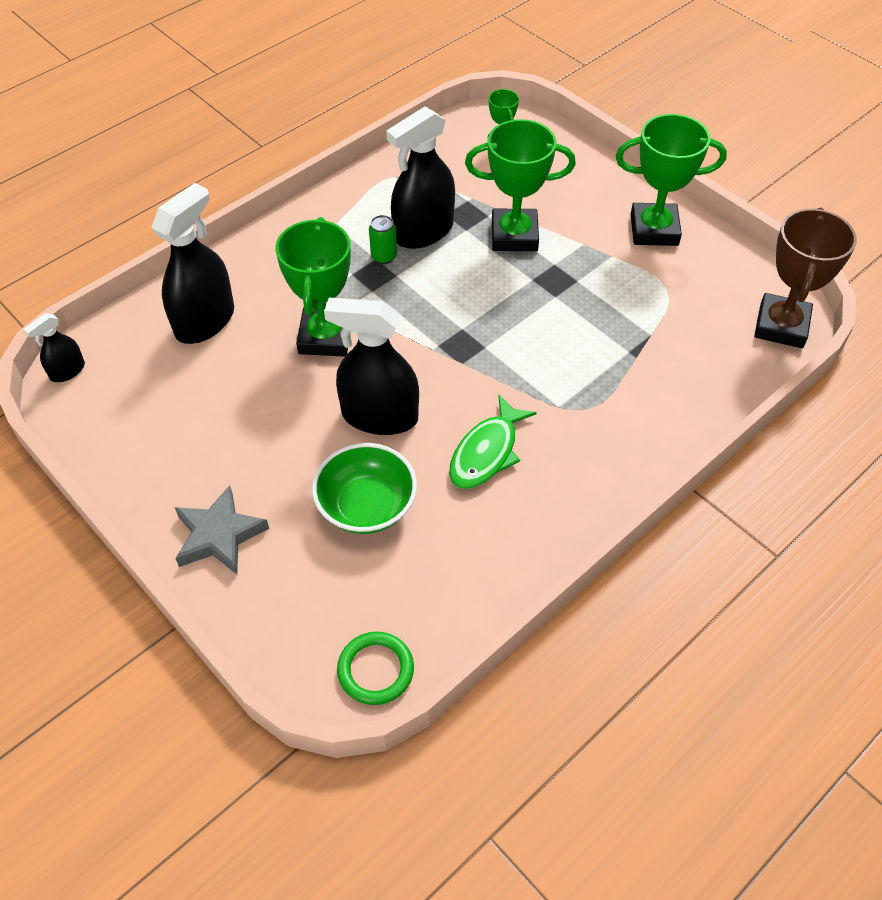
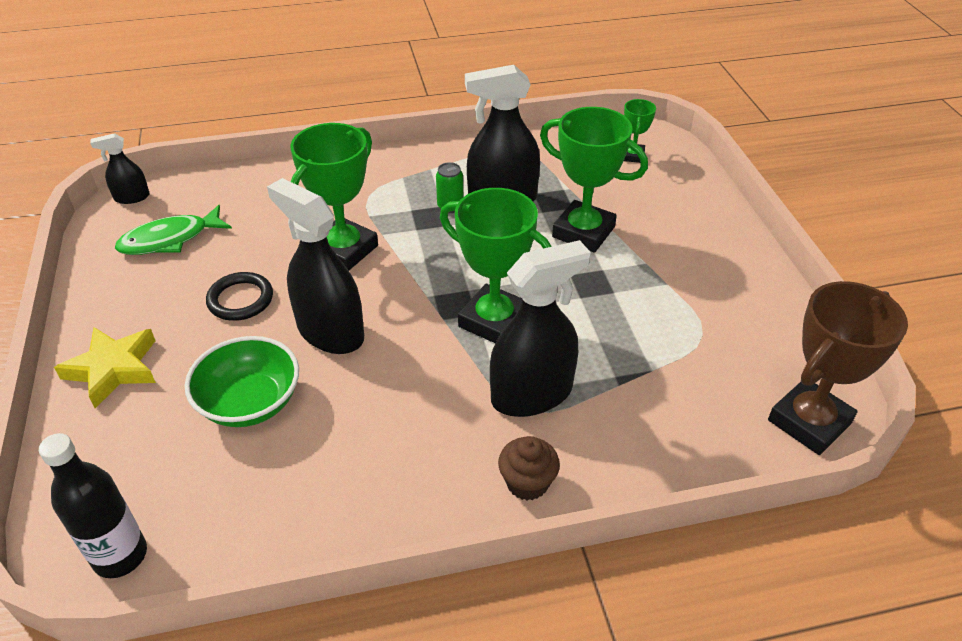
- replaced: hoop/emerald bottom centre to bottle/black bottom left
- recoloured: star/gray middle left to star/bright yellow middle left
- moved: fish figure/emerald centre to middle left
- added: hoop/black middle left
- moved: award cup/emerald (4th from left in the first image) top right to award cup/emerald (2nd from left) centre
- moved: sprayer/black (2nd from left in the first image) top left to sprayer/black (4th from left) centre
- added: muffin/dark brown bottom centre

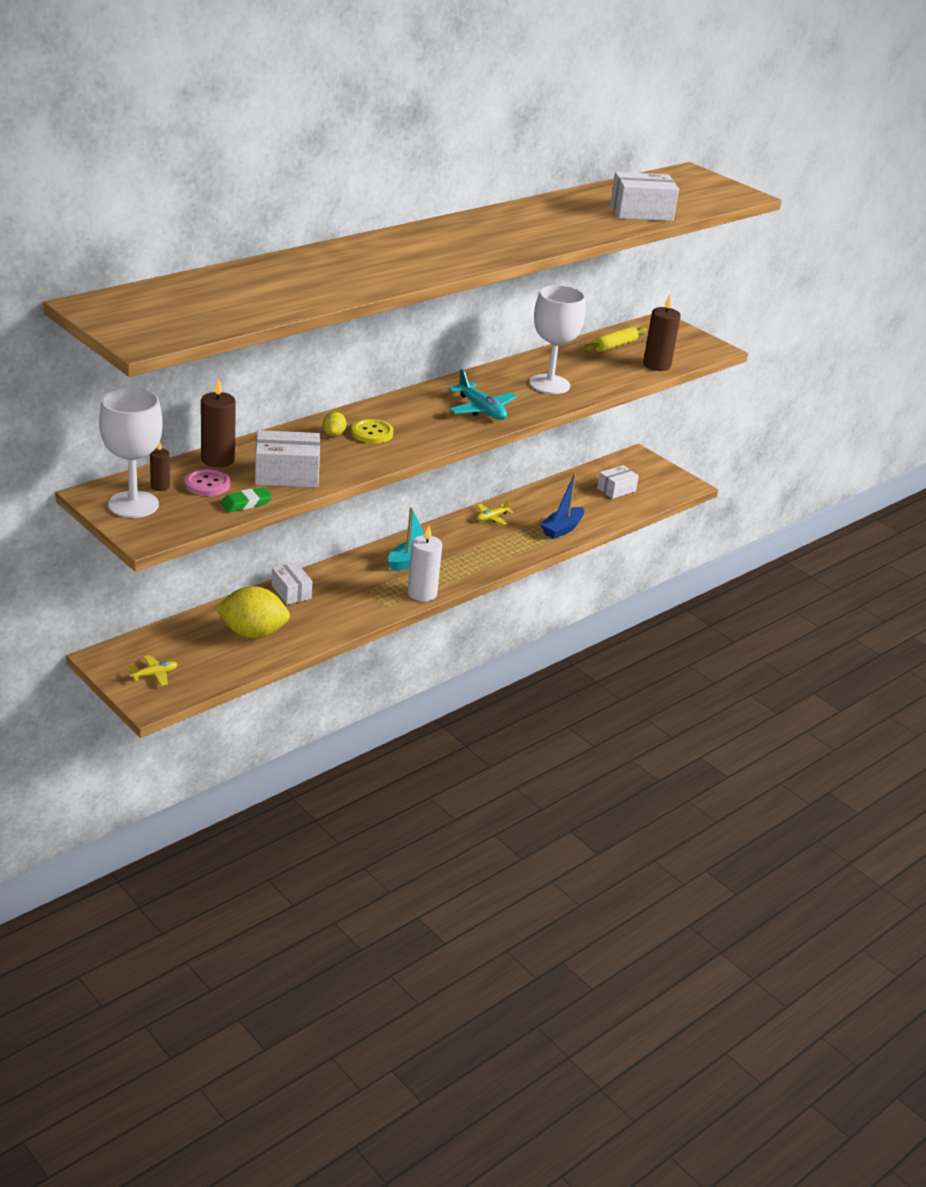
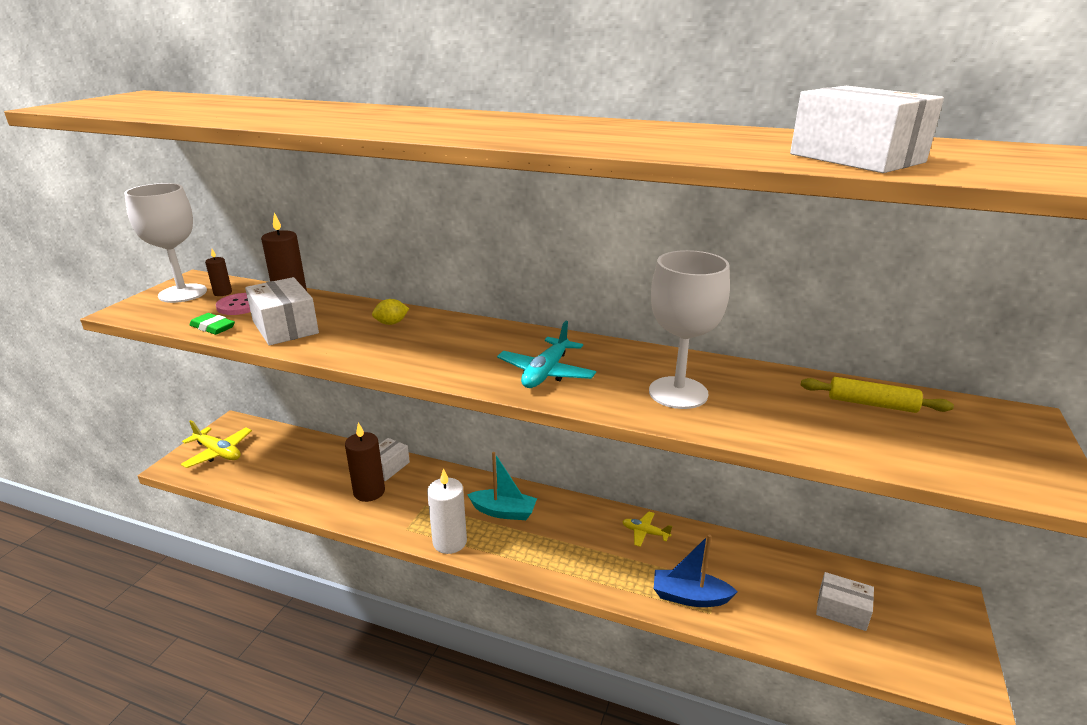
- resized: toy plane/bright yellow (1st from left) middle left = middle left x1.67
- moved: wax candle/dark brown (3rd from left) top right to centre
- removed: citrus fruit/bright yellow (1st from left) middle left
- removed: sewing button/bright yellow centre

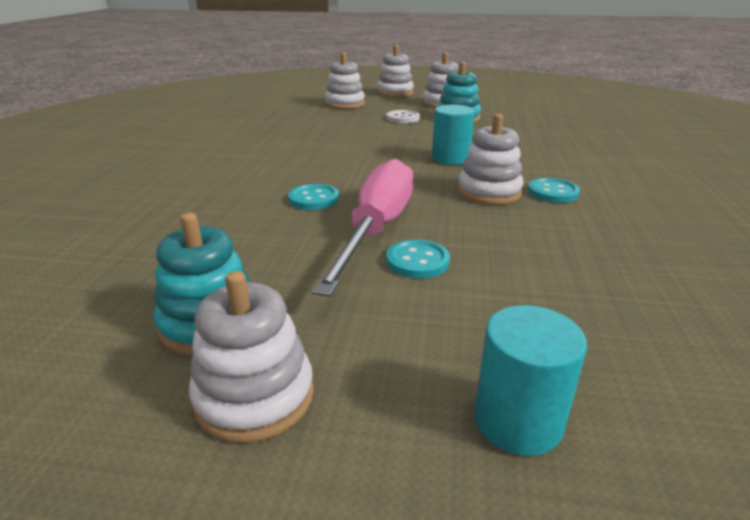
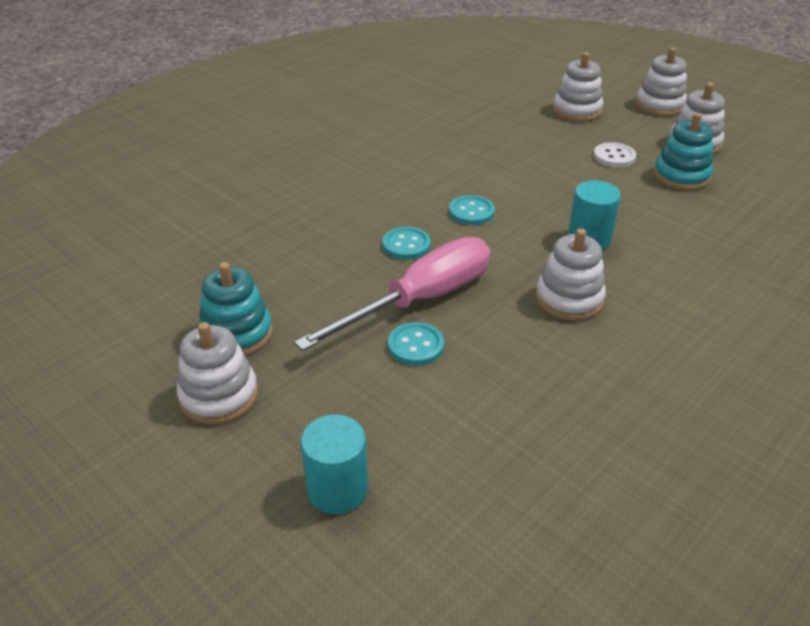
- moved: sewing button/turquoise (3rd from left) middle right to centre

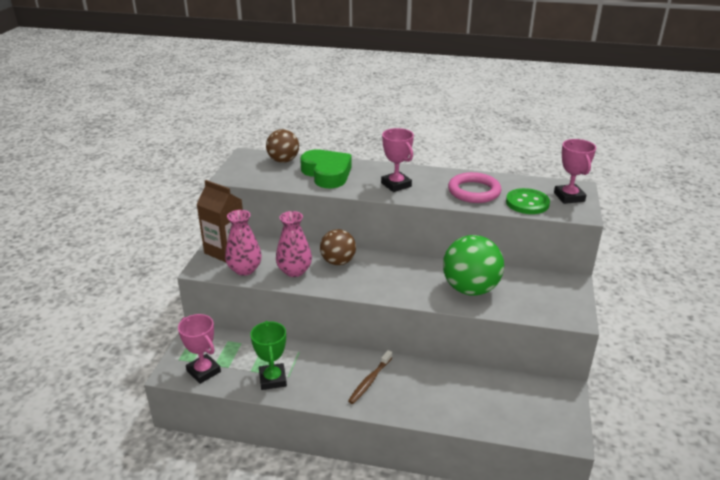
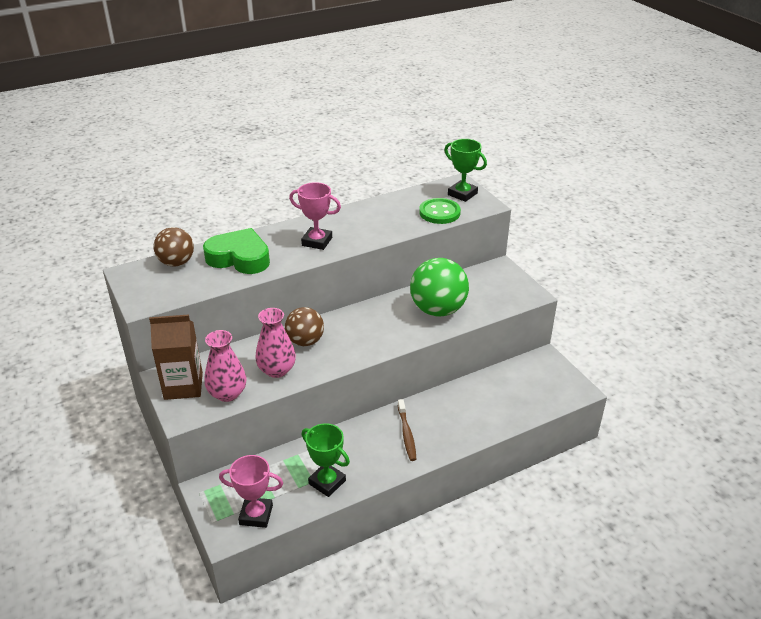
- recoloured: award cup/rosy (3rd from left) middle right to award cup/emerald (2nd from left) top centre
- removed: hoop/rosy centre

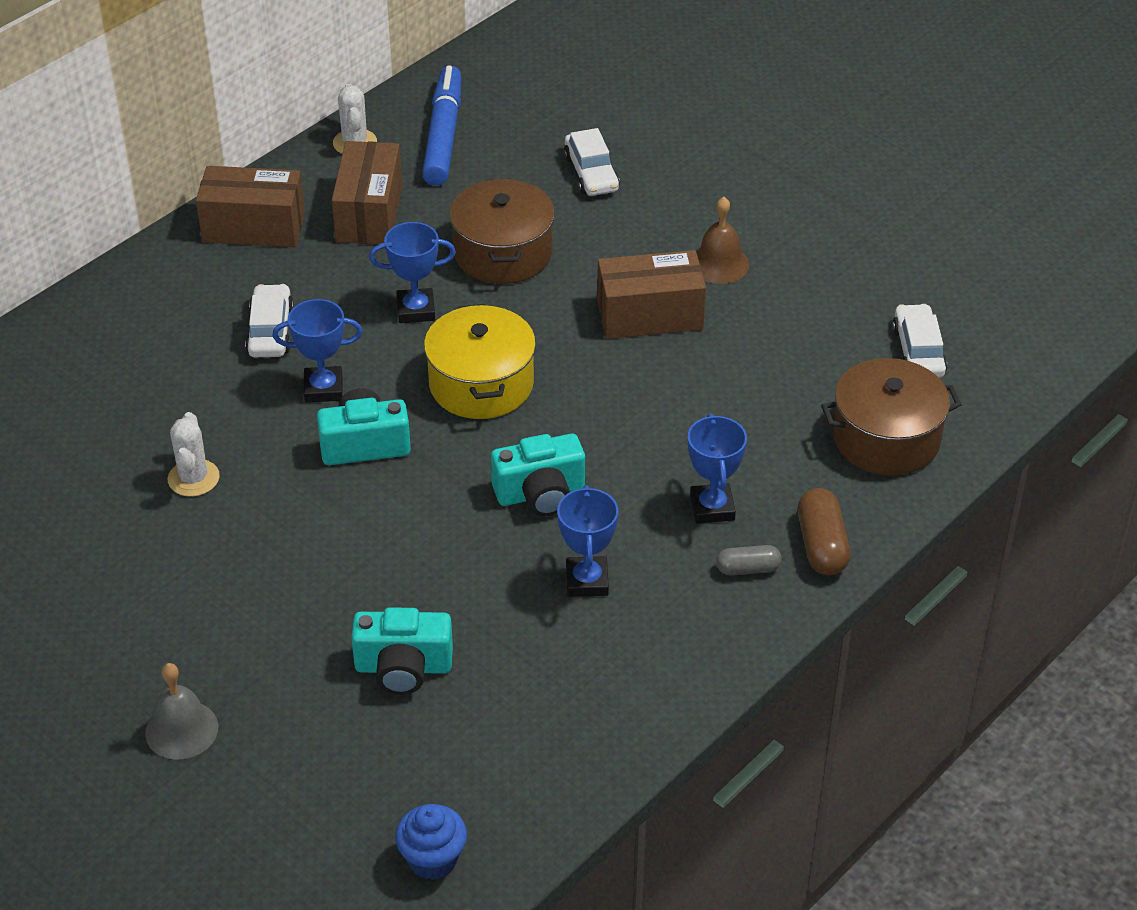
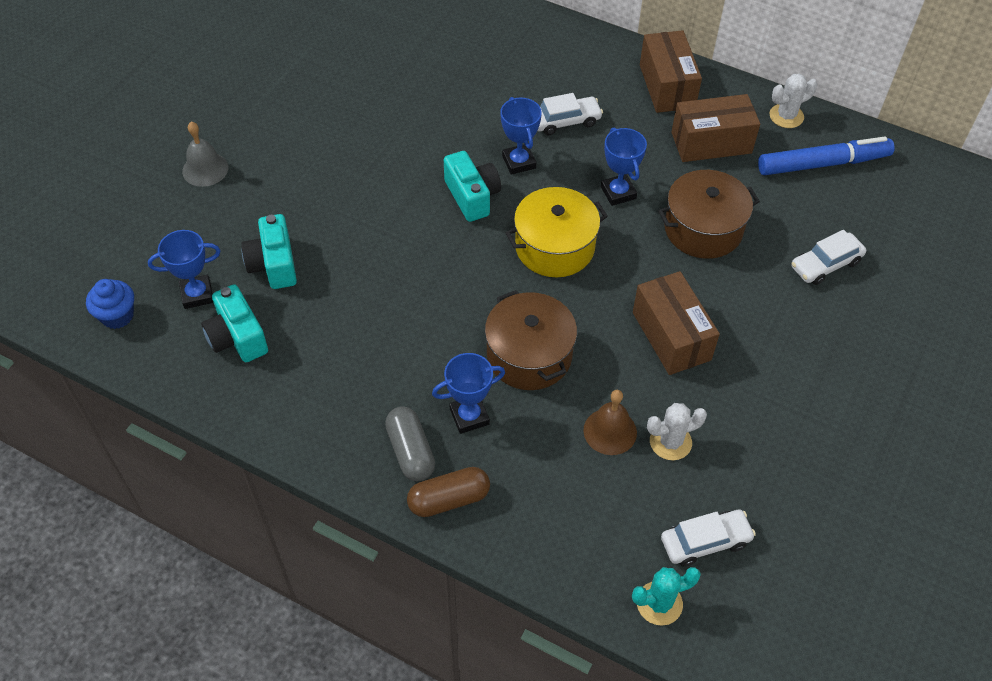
- moved: award cup/cobalt (3rd from left in the first image) centre to award cup/cobalt (1st from left) middle left
- moved: photo camera/turquoise (3rd from left in the first image) centre to photo camera/turquoise (1st from left) middle left
- resized: capsule/gray centre = centre x1.58
- moved: cooking pot/dark brown (2nd from left in the first image) middle right to cooking pot/dark brown (1st from left) centre
- moved: school bell/dark brown top centre to centre
- added: prickly plant/turquoise bottom right
- moved: prickly plant/white (1st from left) middle left to middle right

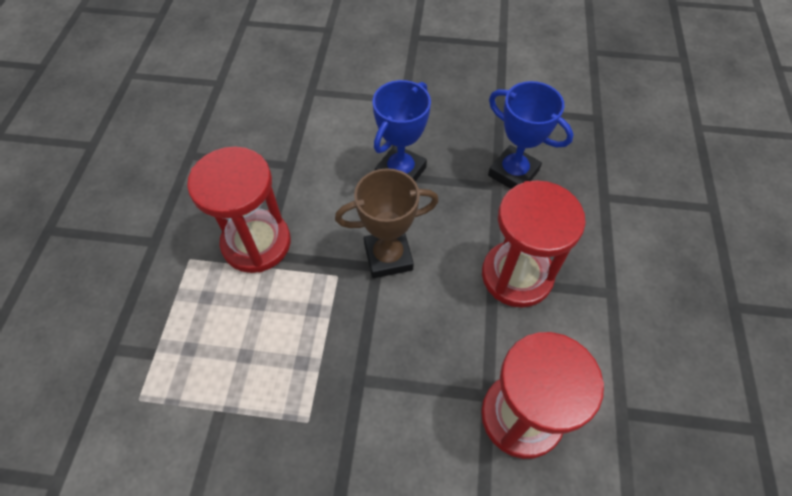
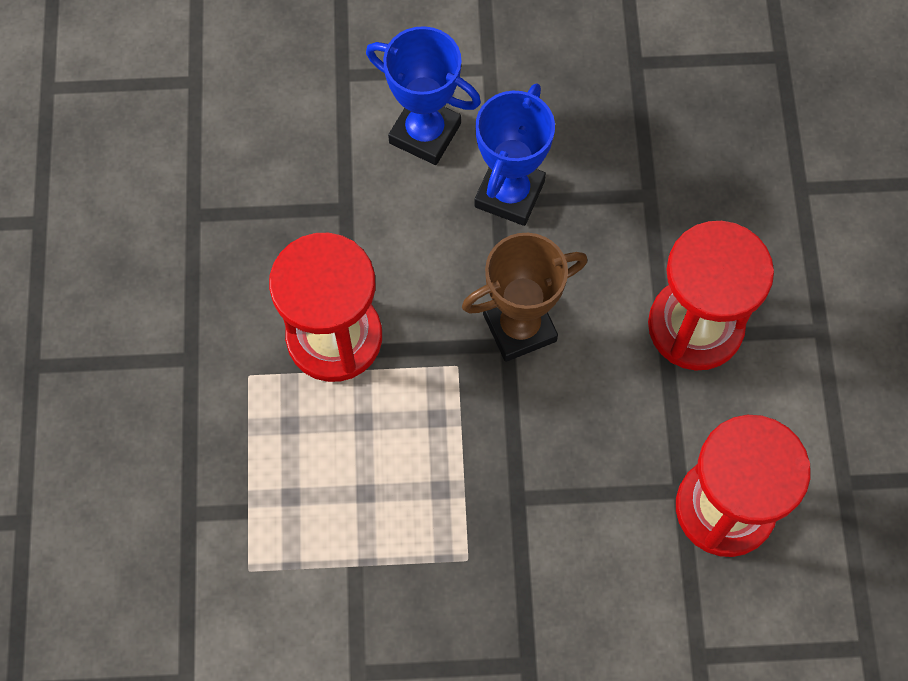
- moved: award cup/cobalt (2nd from left in the first image) top right to award cup/cobalt (1st from left) top centre

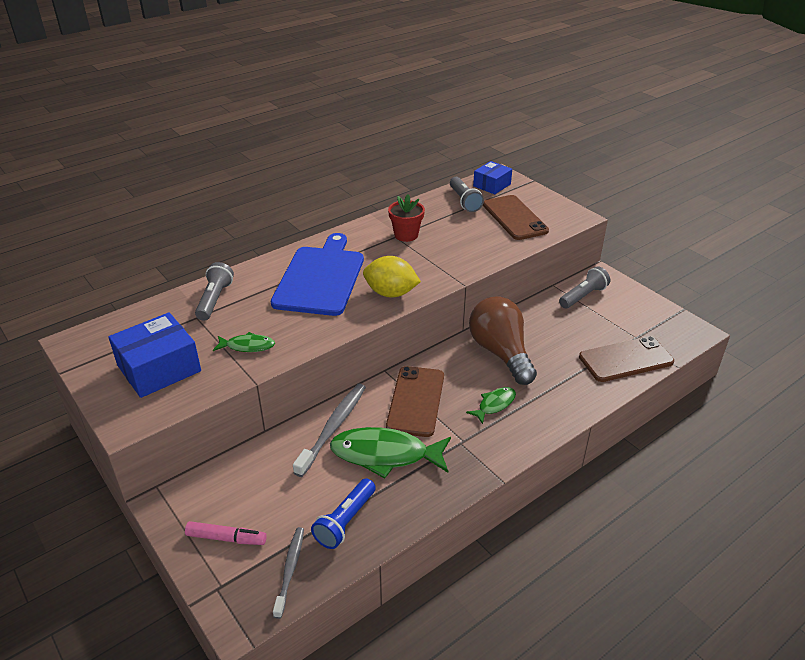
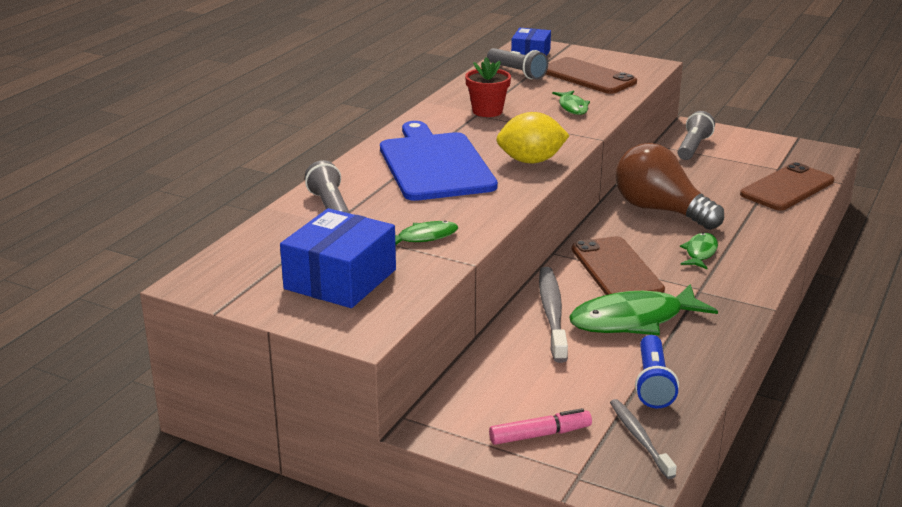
- added: fish figure/emerald (2nd from left) top centre

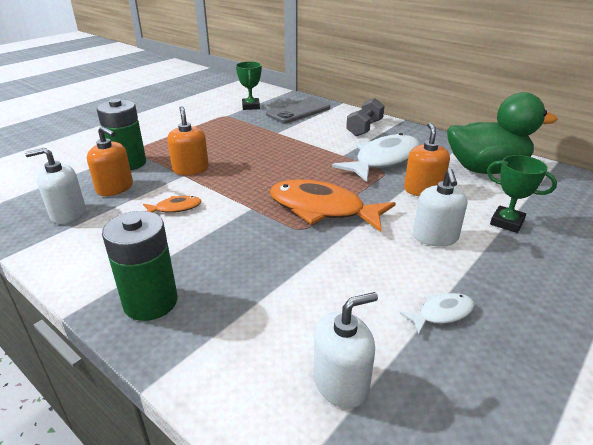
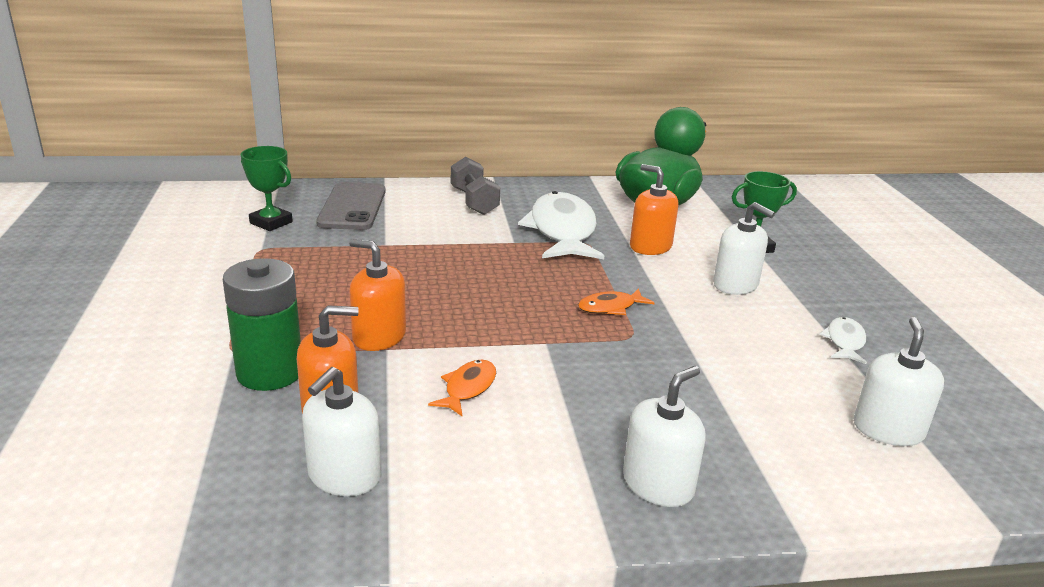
- resized: fish figure/bright orange (2nd from left) centre = centre x0.46
- replaced: AA battery/emerald (2nd from left) middle left to soap pump/white (2nd from left) bottom centre

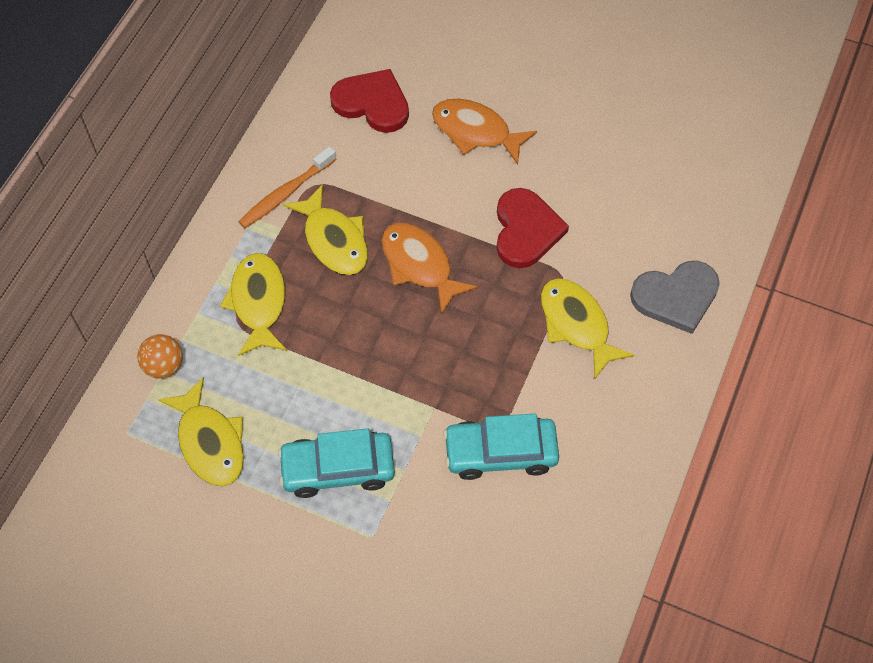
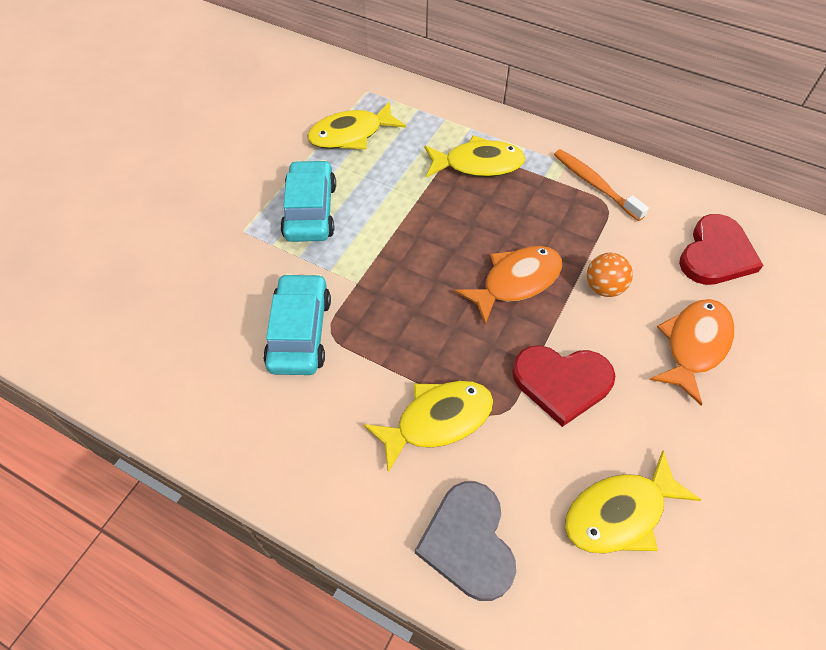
- moved: fish figure/bright yellow (3rd from left in the first image) centre to fish figure/bright yellow (4th from left) bottom right
- moved: sphere/bright orange middle left to middle right

